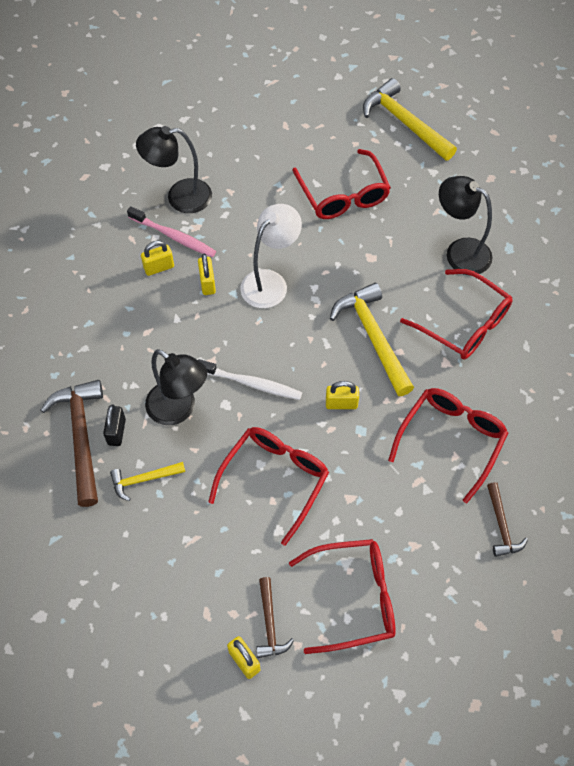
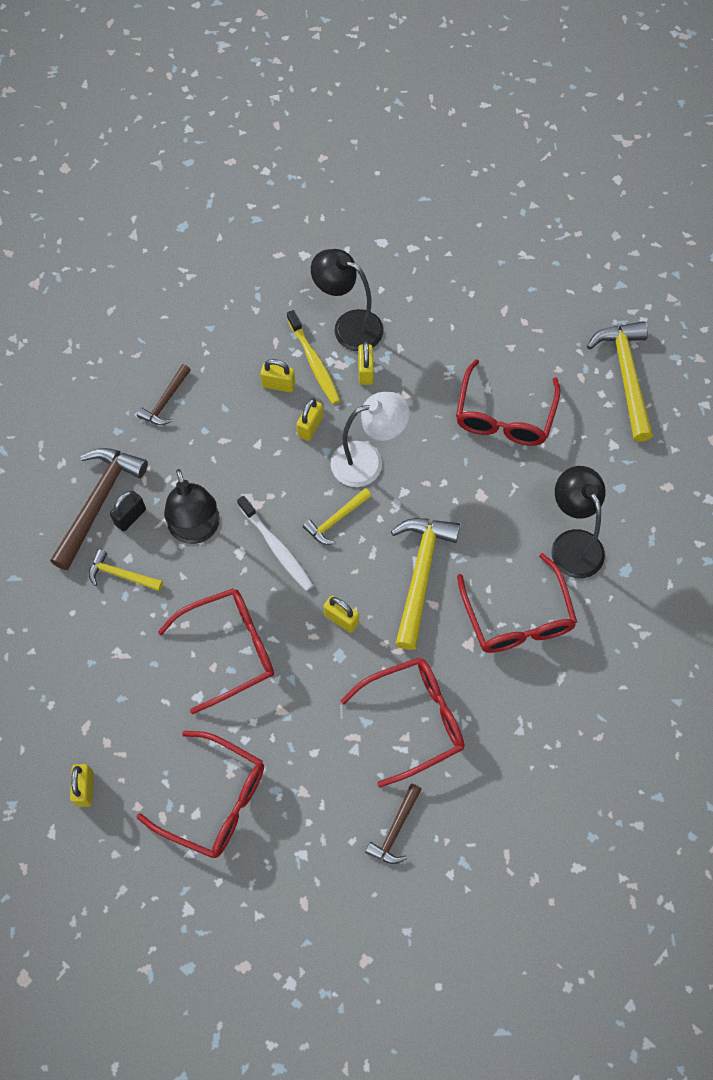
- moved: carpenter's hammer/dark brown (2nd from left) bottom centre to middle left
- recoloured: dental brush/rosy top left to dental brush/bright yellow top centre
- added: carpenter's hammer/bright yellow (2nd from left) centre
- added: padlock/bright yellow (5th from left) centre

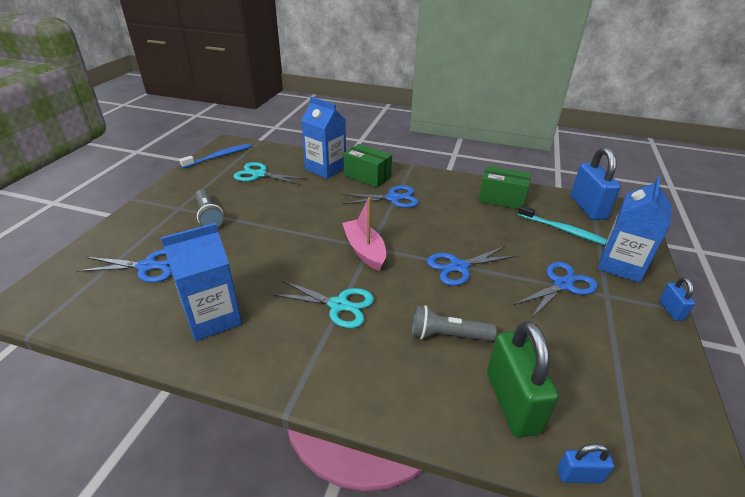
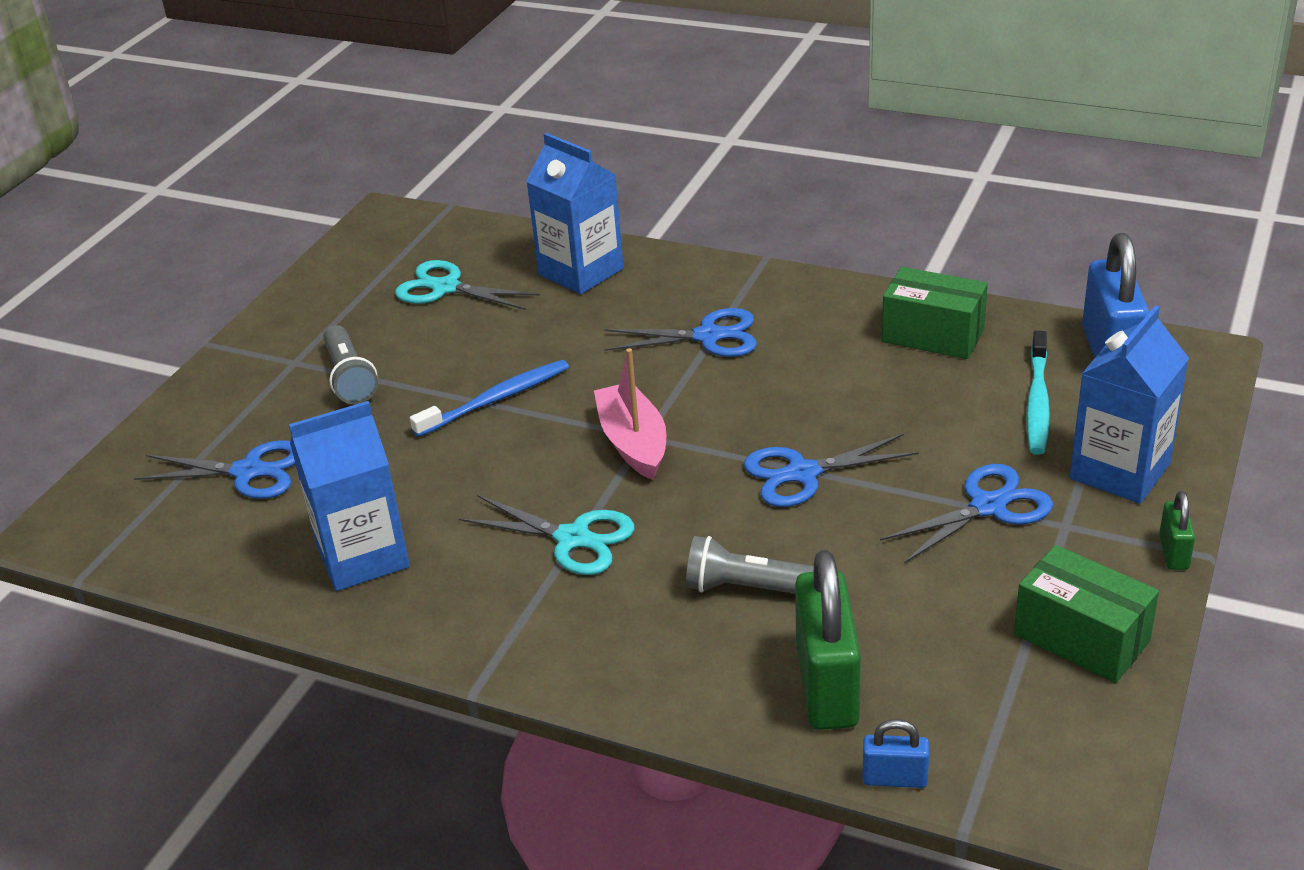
- moved: dental brush/cobalt top left to centre
- moved: package/emerald (1st from left in the first image) centre to package/emerald (2nd from left) bottom right
- turned: dental brush/turquoise middle right = middle right 60 degrees clockwise
- recoloured: padlock/cobalt (3rd from left) middle right to padlock/emerald (2nd from left) middle right

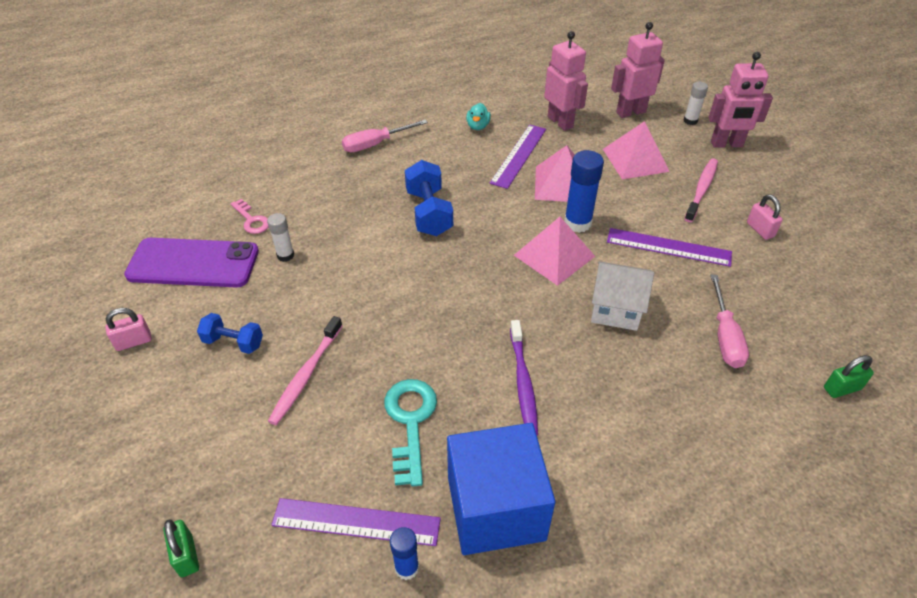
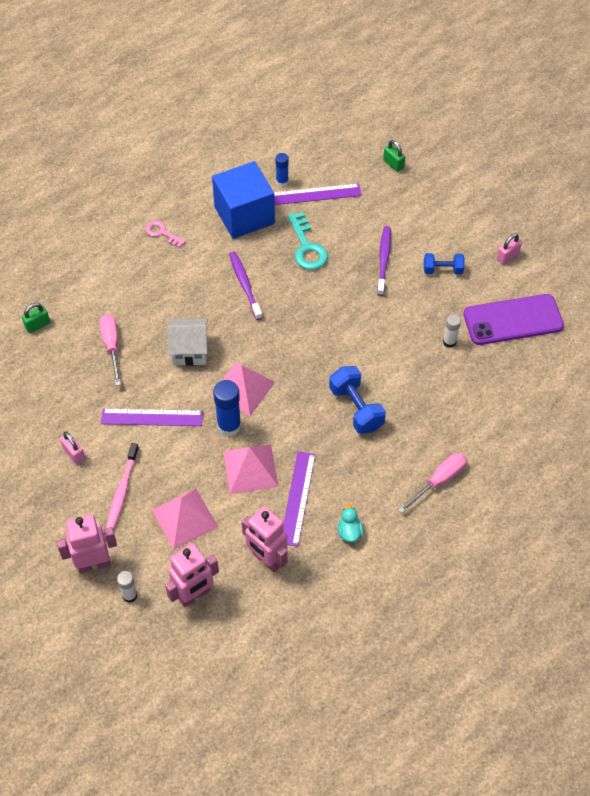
- moved: key/rosy middle left to top left
- recoloured: dental brush/rosy (1st from left) middle left to dental brush/royal purple (2nd from left) top centre

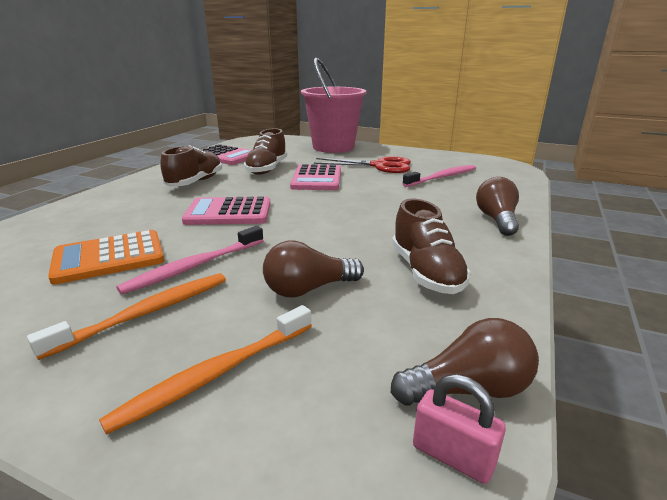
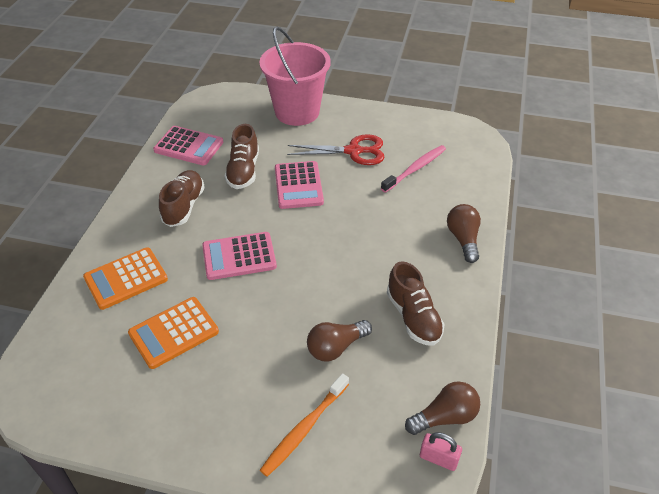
- added: calculator/bright orange (1st from left) middle left
- removed: dental brush/bright orange (1st from left) middle left
- removed: dental brush/rosy (1st from left) middle left

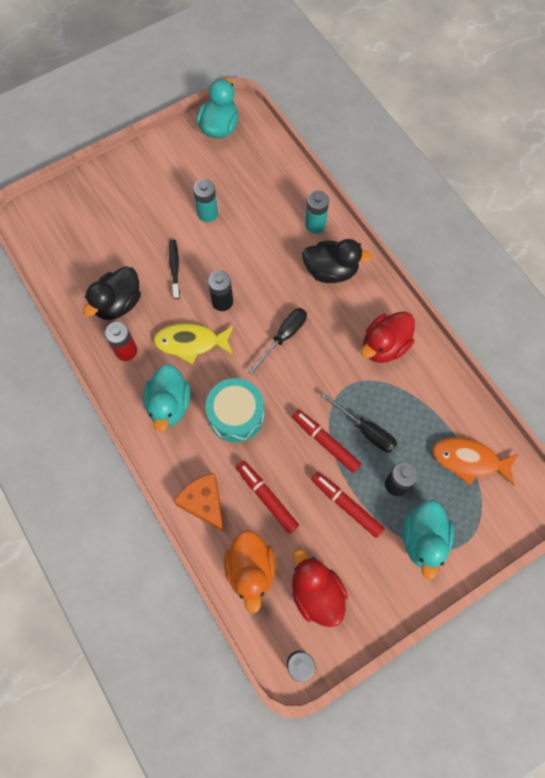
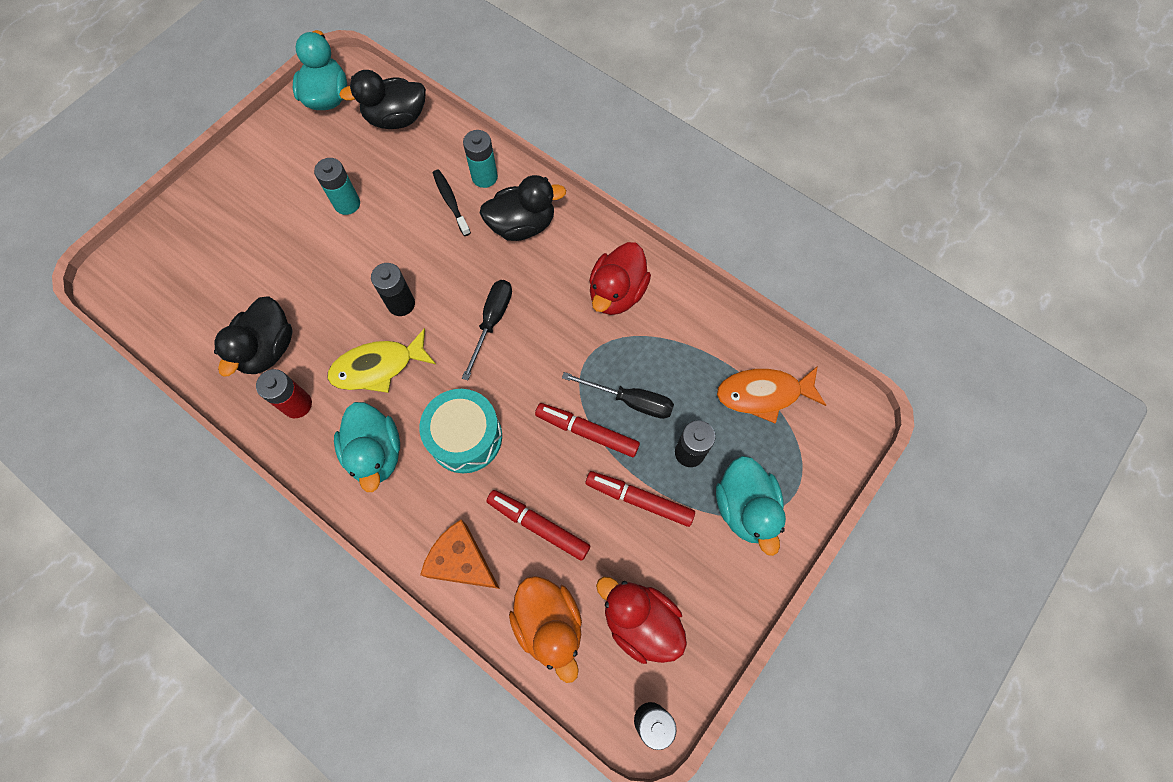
- added: rubber duck/black (2nd from left) top left
- moved: dental brush/black middle left to top centre

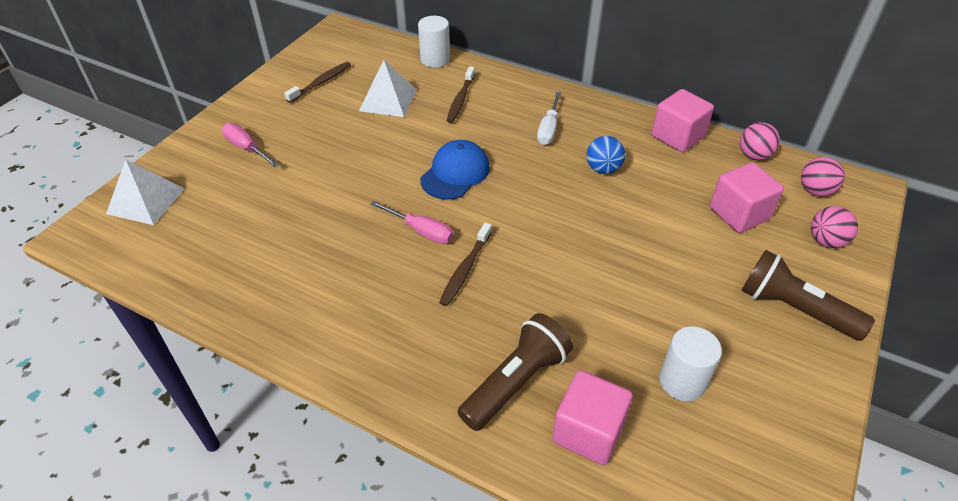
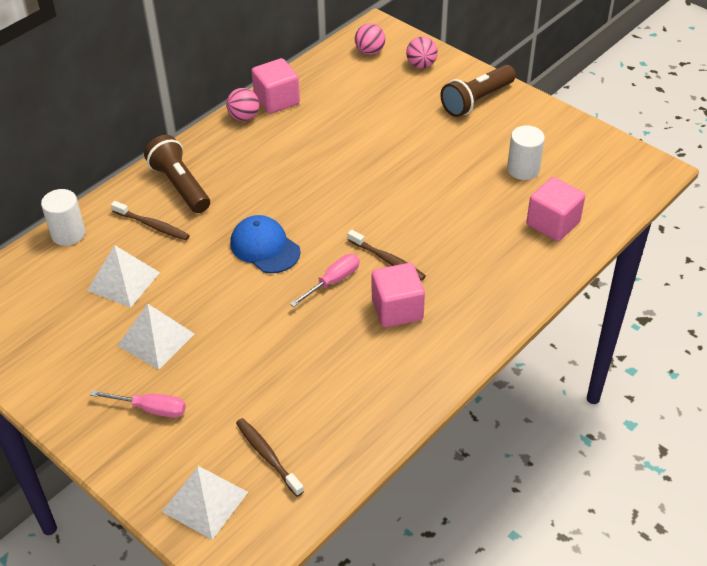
- turned: flat screwdriver/rosy (1st from left) top left = bottom left 135 degrees counterclockwise
- added: solid pyramid/white (2nd from left) middle left
- moved: flashlight/dark brown (1st from left) bottom centre to top left
- moved: sphere/rosy (1st from left) top right to top centre
- moved: dental brush/dark brown (1st from left in the first image) top left to dental brush/dark brown (2nd from left) bottom centre
- moved: cube/rosy (3rd from left in the first image) middle right to cube/rosy (2nd from left) centre
- removed: flat screwdriver/white top centre
- removed: sphere/cobalt top centre

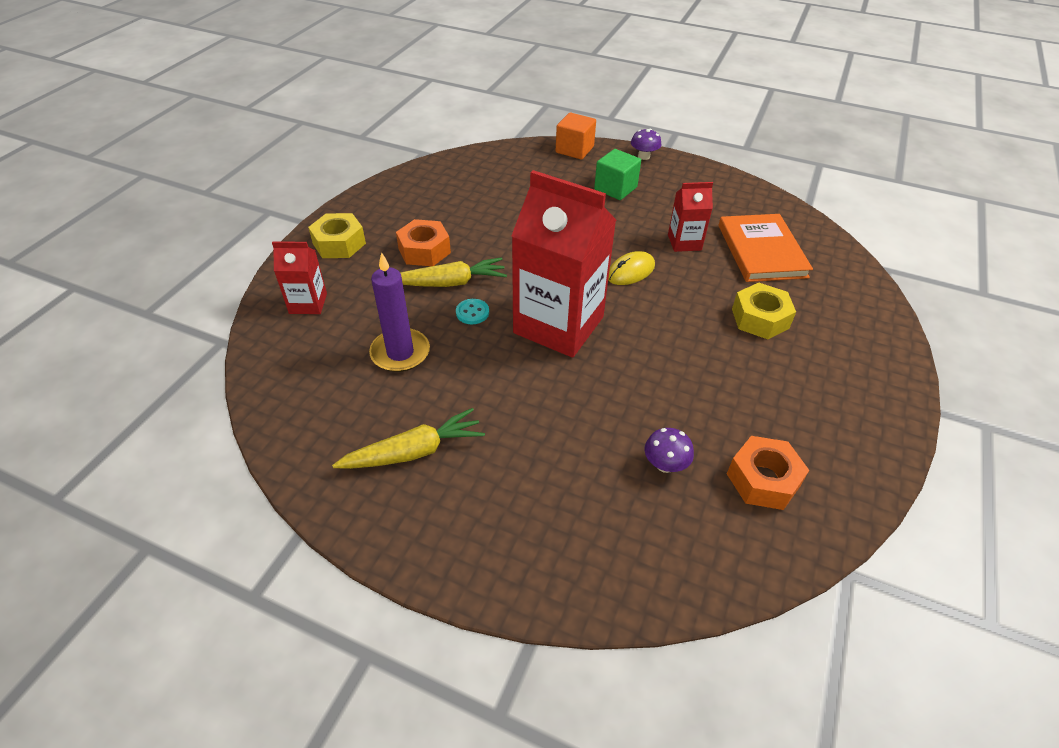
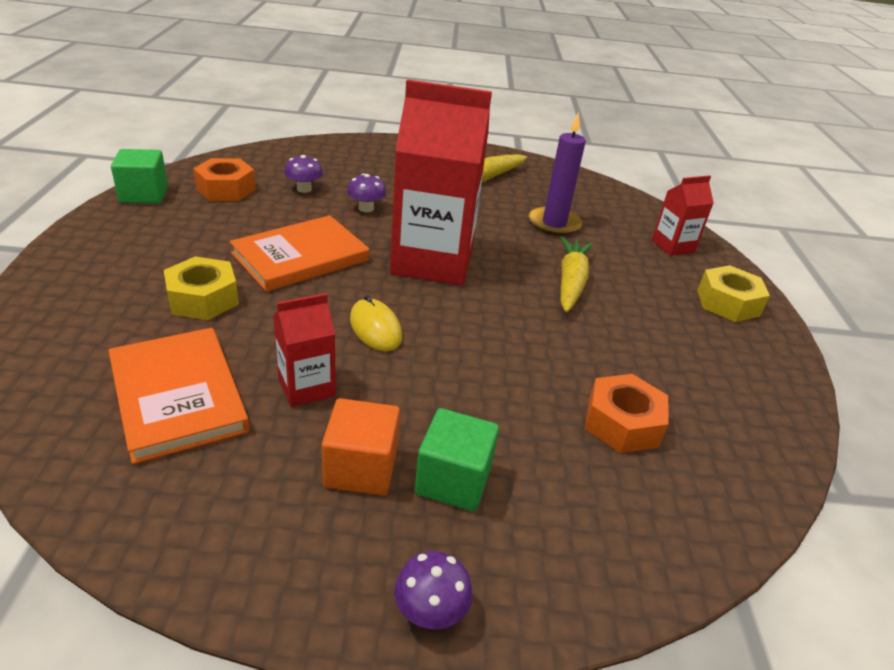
- added: cube/emerald (1st from left) top left
- added: hardcover/bright orange (2nd from left) centre
- moved: cube/bright orange top centre to bottom centre
- added: toadstool/royal purple (2nd from left) top centre
- turned: computer mouse/bright yellow centre = centre 60 degrees counterclockwise
- turned: toy carrot/bright yellow (2nd from left) centre = centre 135 degrees clockwise
- moved: hexagon nut/bright orange (1st from left in the first image) top centre to hexagon nut/bright orange (2nd from left) middle right
- removed: sewing button/turquoise centre

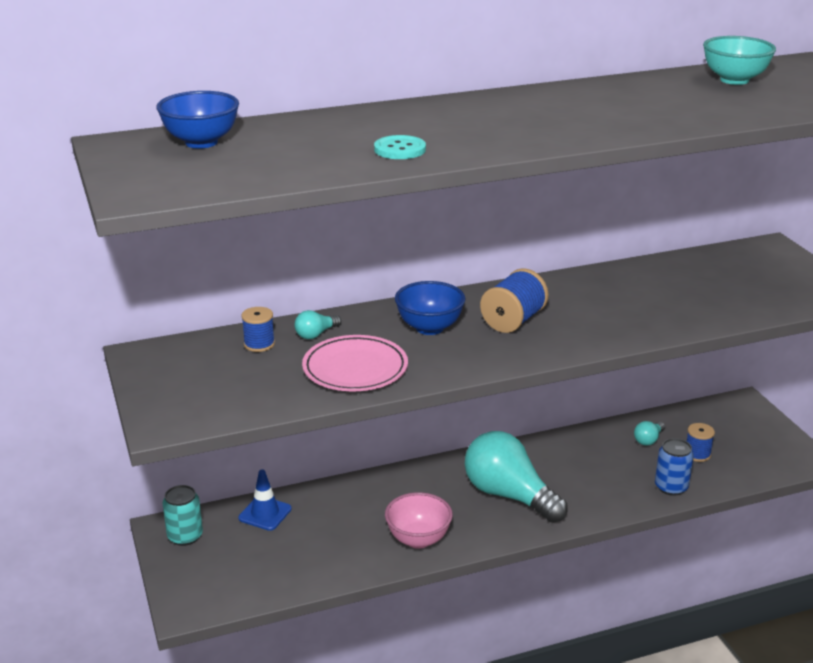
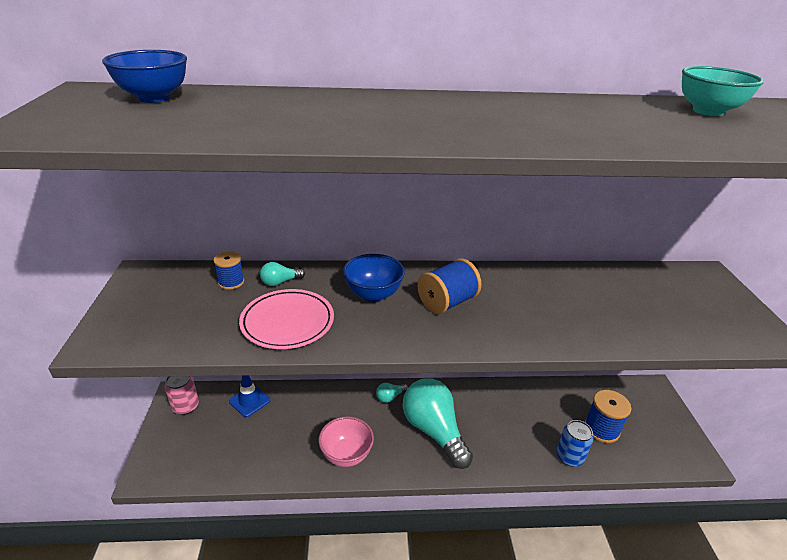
- recoloured: tin/turquoise bottom left to tin/rosy bottom left
- moved: light bulb/turquoise (3rd from left in the first image) middle right to light bulb/turquoise (2nd from left) bottom centre
- resized: reel of thread/cobalt (3rd from left) bottom right = bottom right x1.60
- removed: sewing button/turquoise top centre

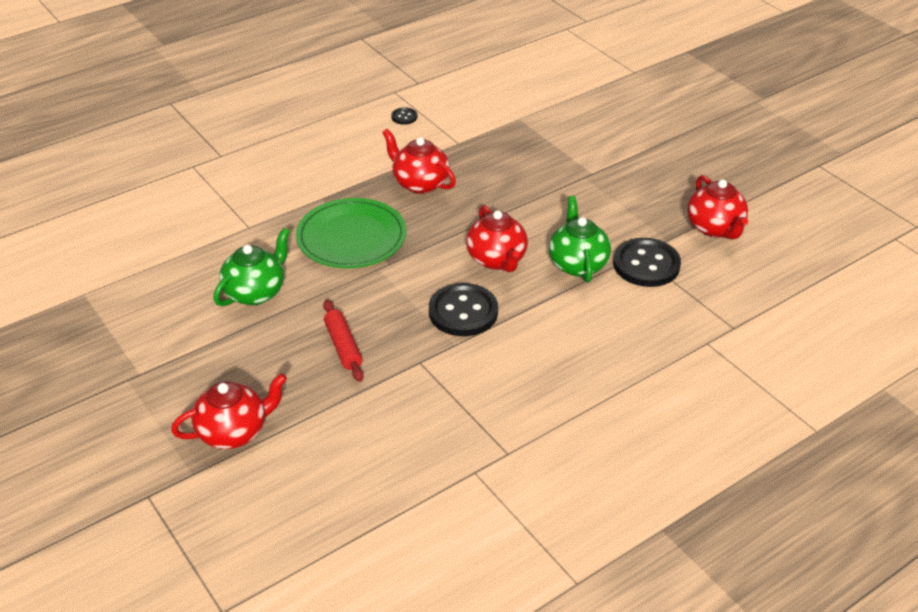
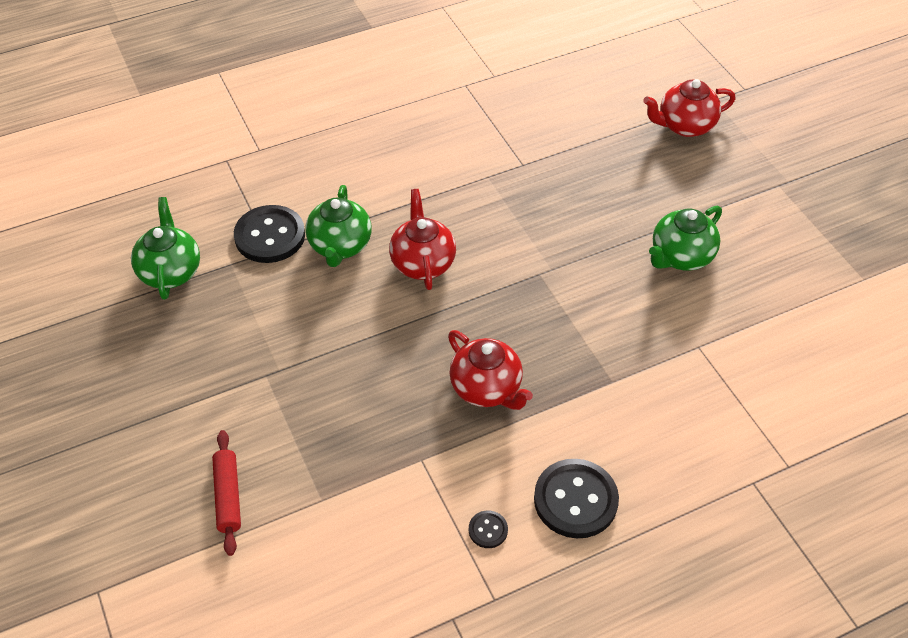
- recoloured: tea pot/scarlet (4th from left) middle right to tea pot/emerald (1st from left) middle left
- moved: rolling pin/scarlet centre to bottom left
- moved: sewing button/black (2nd from left in the first image) centre to sewing button/black (3rd from left) bottom centre
- removed: dinner plate/emerald centre

